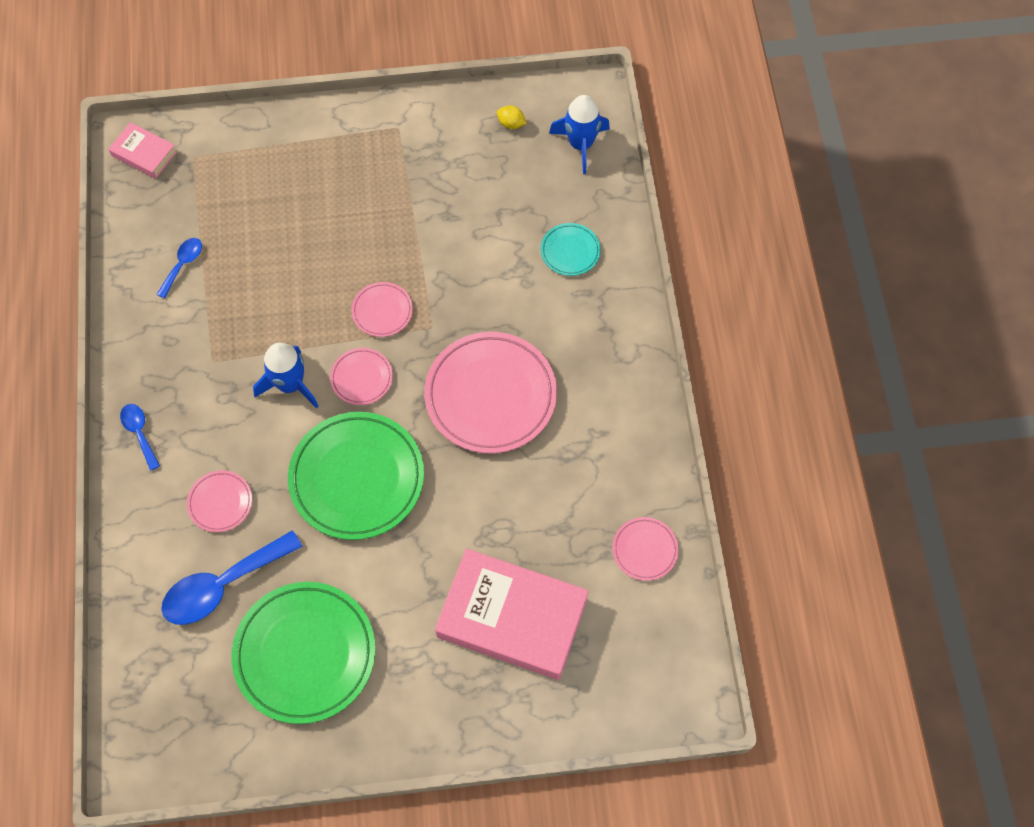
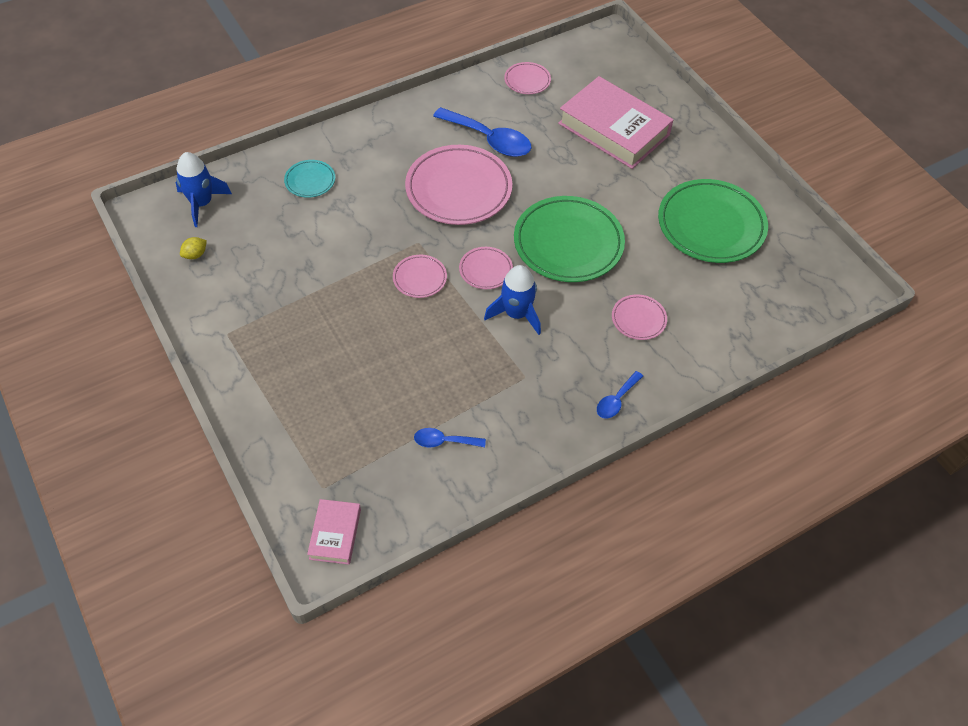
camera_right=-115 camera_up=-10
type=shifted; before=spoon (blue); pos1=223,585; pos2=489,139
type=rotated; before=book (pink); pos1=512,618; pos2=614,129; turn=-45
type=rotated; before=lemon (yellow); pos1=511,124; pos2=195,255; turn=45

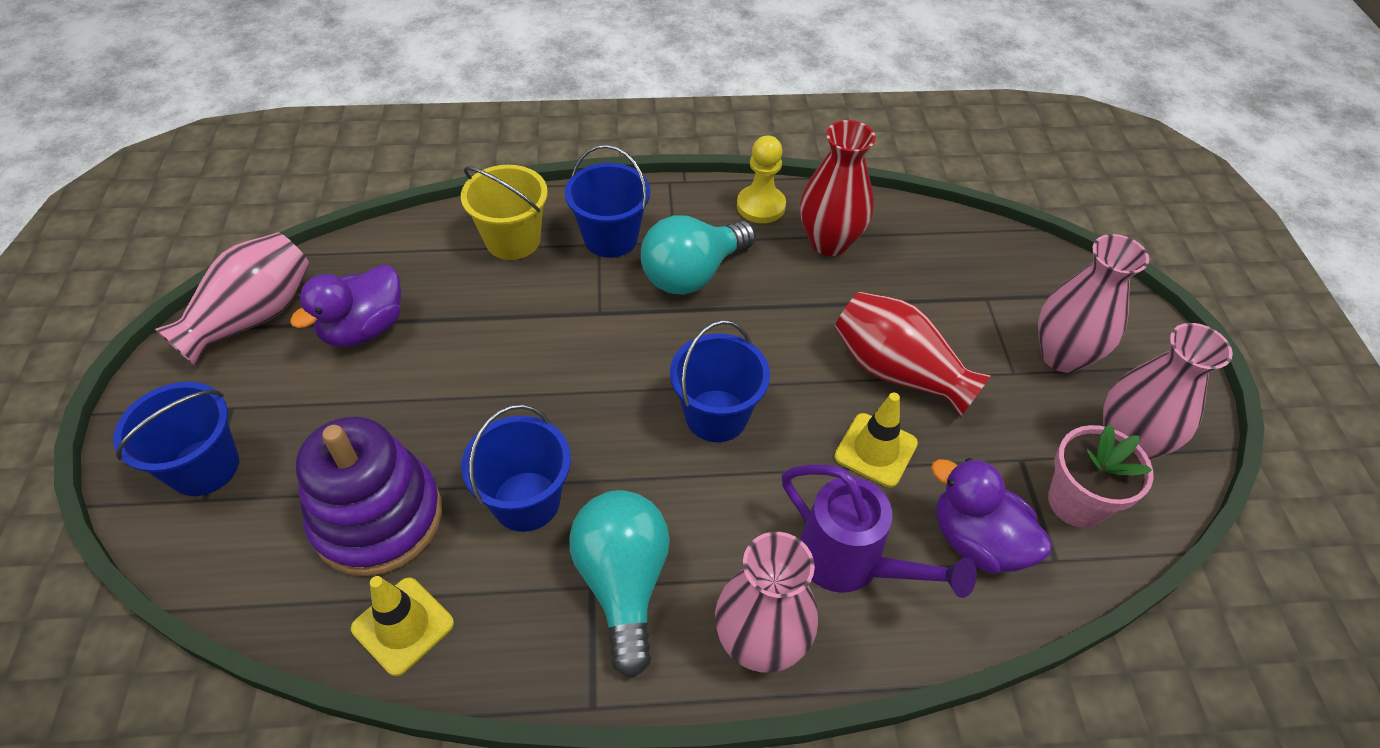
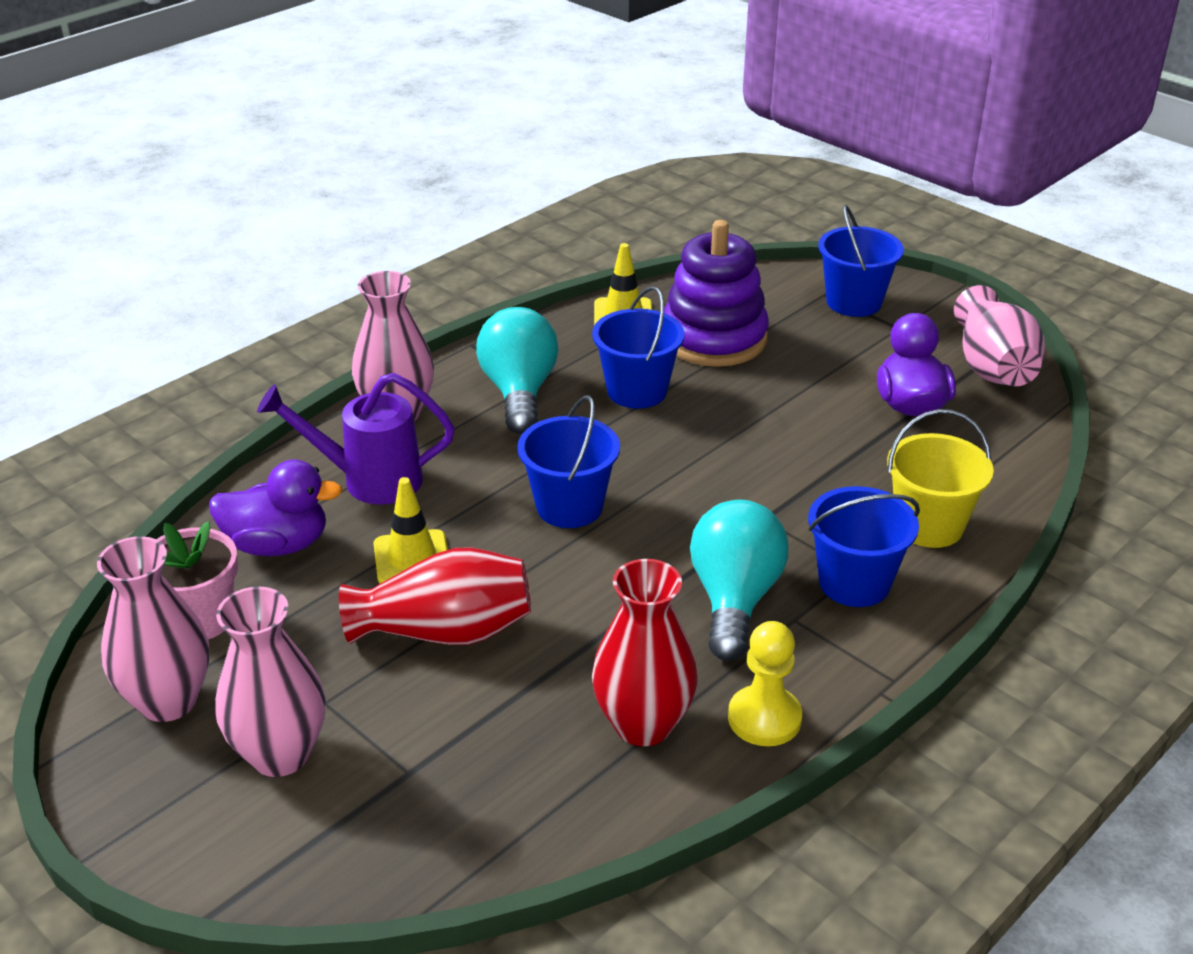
camera_right=140 camera_up=-15
type=rotated; before=light bulb (turquoise); pos1=623,583; pos2=519,392; turn=-135

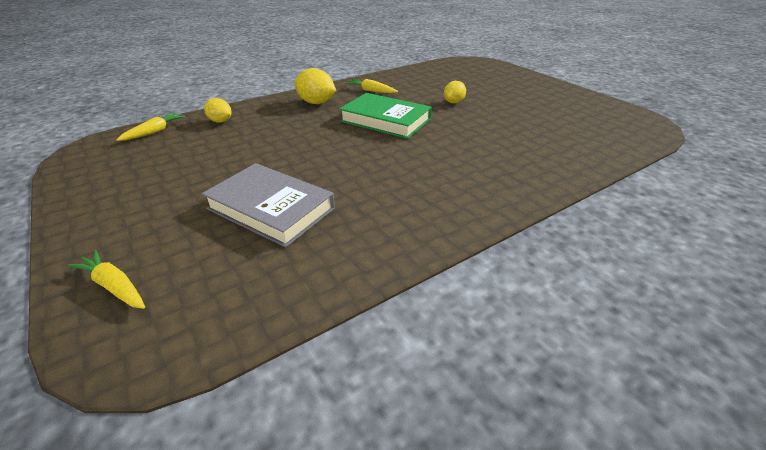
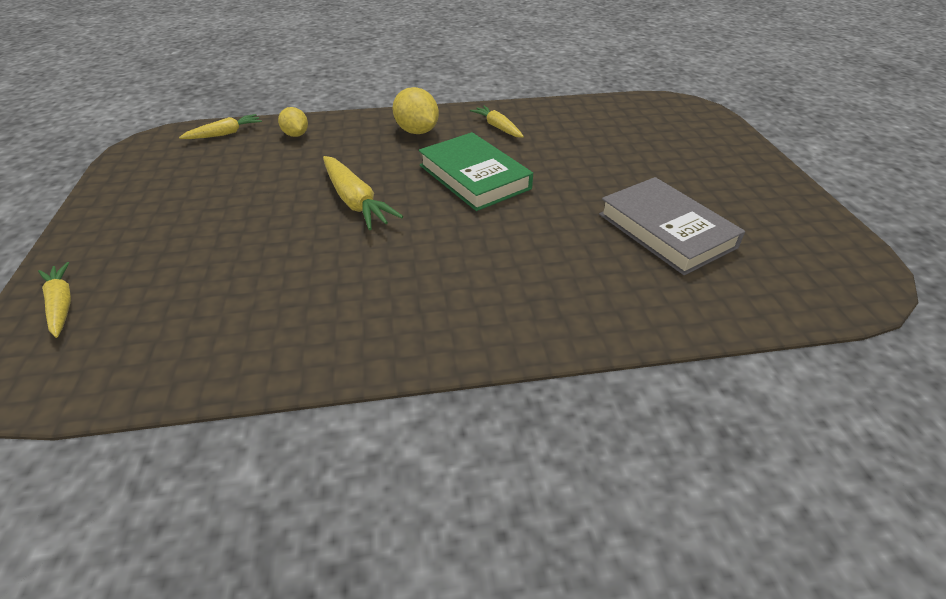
camera_right=25 camera_up=5
type=shifted; before=book (grey); pos1=271,209; pos2=666,231
type=gone; before=lemon (yellow); pos1=453,102
type=new; after=carrot (yellow); pos2=355,201

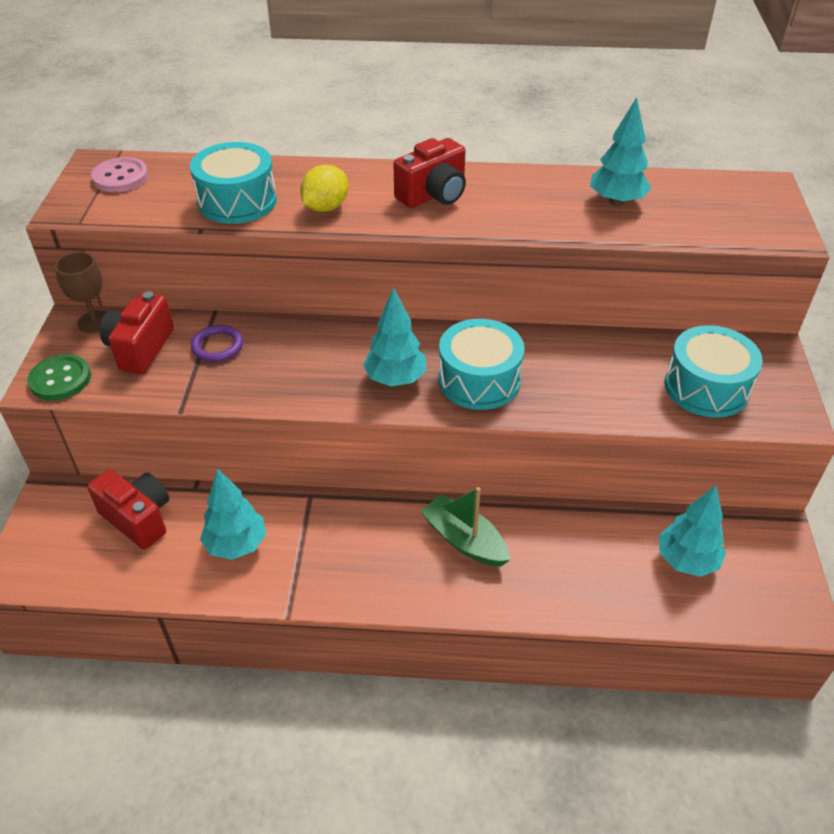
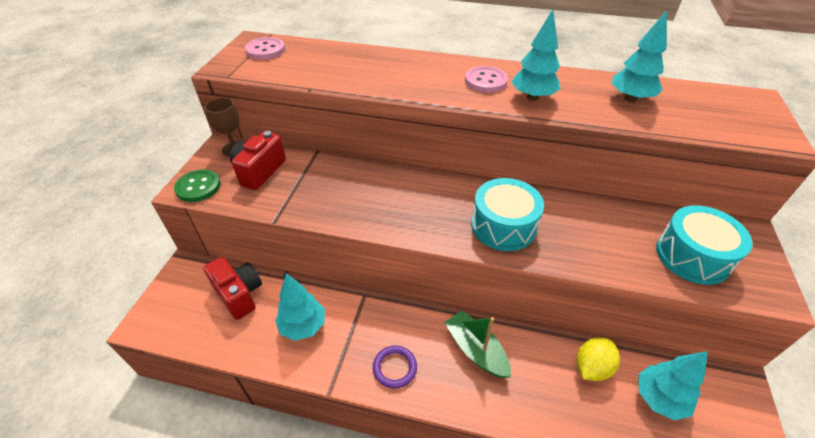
camera_right=10 camera_up=0
type=gone; before=drum (turquoise); pos1=237,201
type=shifted; before=ring (purple); pos1=217,346; pos2=394,368
type=shifted; before=lemon (yellow); pos1=326,207; pos2=592,367
type=shifted; before=tree (turquoise); pos1=395,379; pos2=532,97
type=swapped; before=camera (red); after=button (pink); pos1=433,195; pos2=485,81

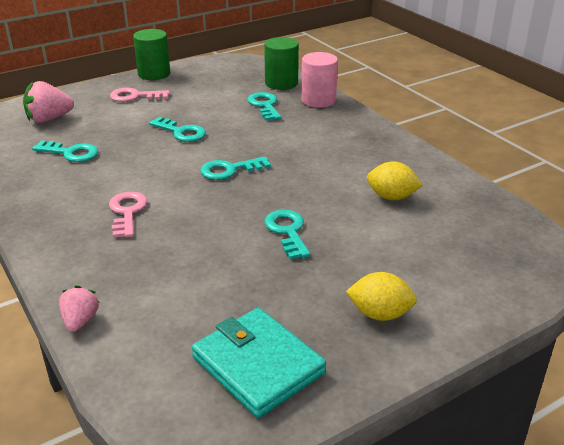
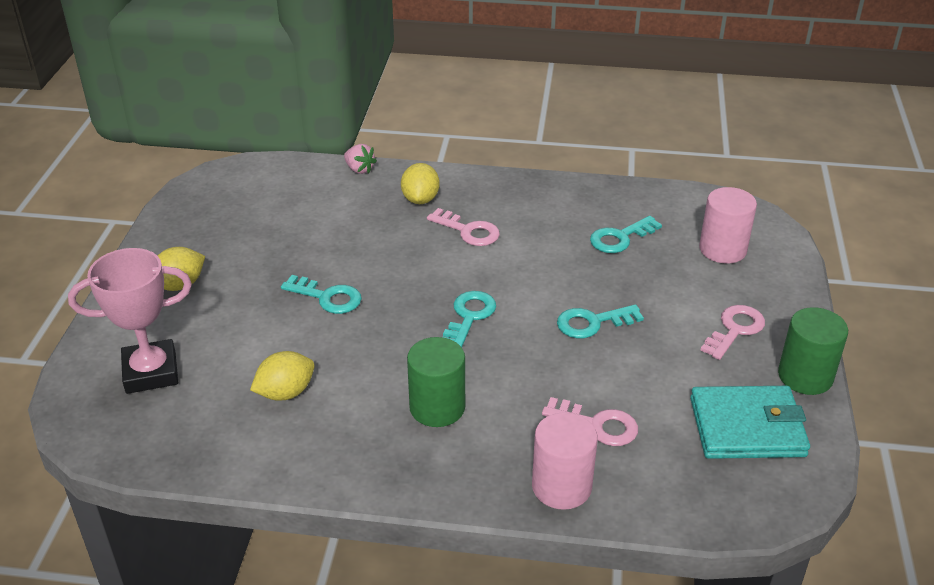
camera_right=130 camera_up=5
type=swapped; before=strawberry (pink); after=cylinder (pink); pos1=49,119; pos2=722,249
type=shifted; before=wallet (turquoise); pos1=258,365; pos2=747,427
type=repainted; before=key (turquoise); after=key (pink); pos1=264,105; pos2=597,425
type=shifted; before=cylinder (green); pos1=281,83; pos2=437,407
type=new; after=trophy (pink); pos2=151,372
type=new; after=lemon (yellow); pos2=420,199

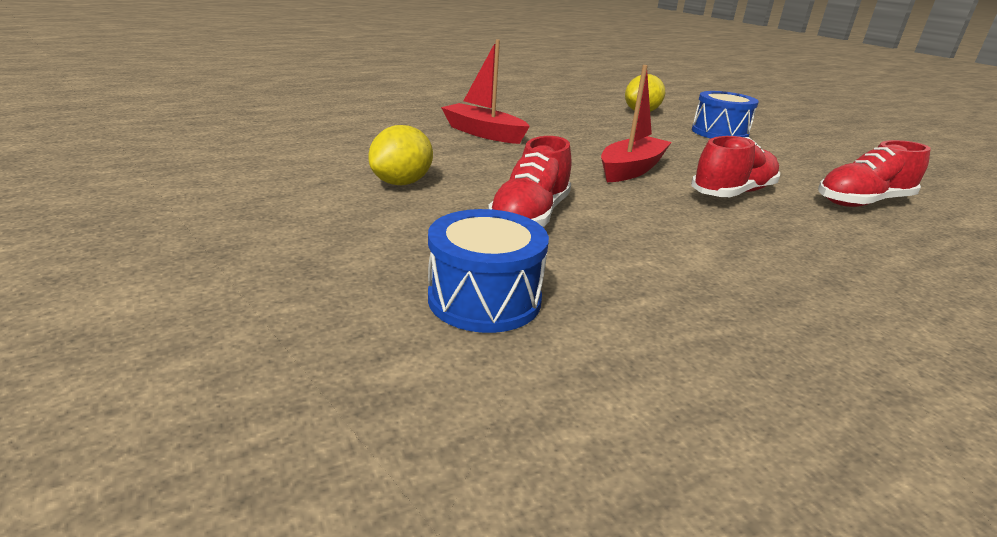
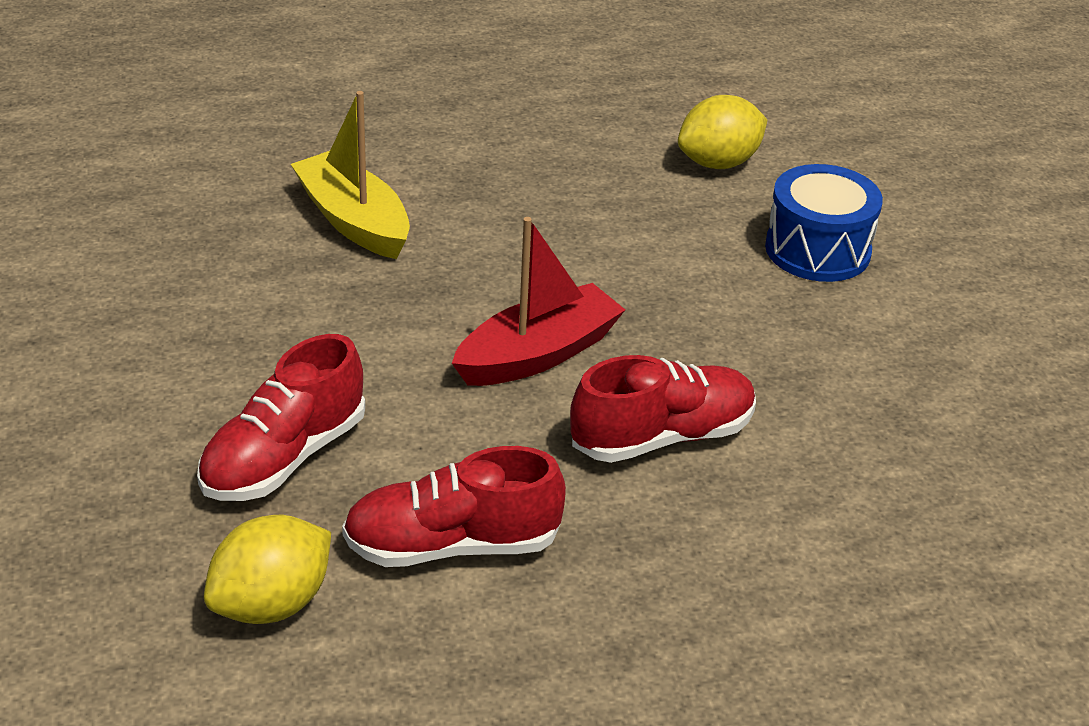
camera_right=15 camera_up=10
type=shifted; before=lemon (yellow); pos1=402,183; pos2=272,604
type=gone; before=drum (blue); pos1=484,299
type=repainted; before=boat (red); after=boat (yellow); pos1=483,133; pos2=354,221
type=shifted; before=shoe (red); pos1=862,202; pos2=452,545

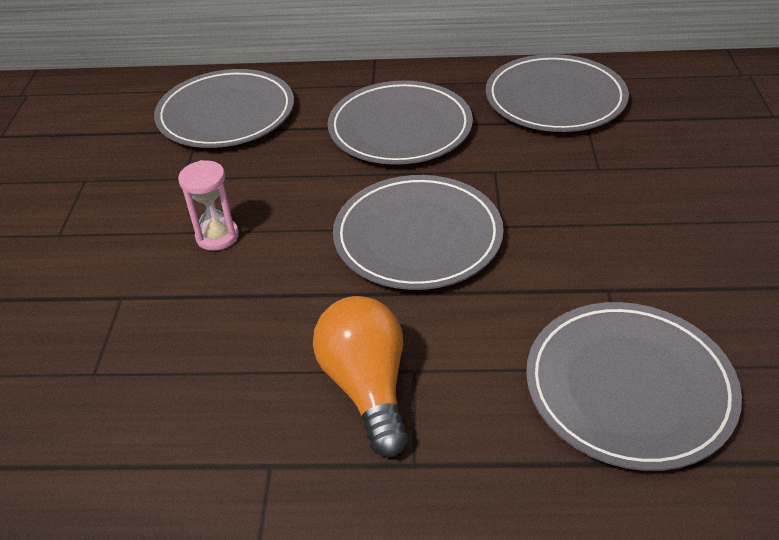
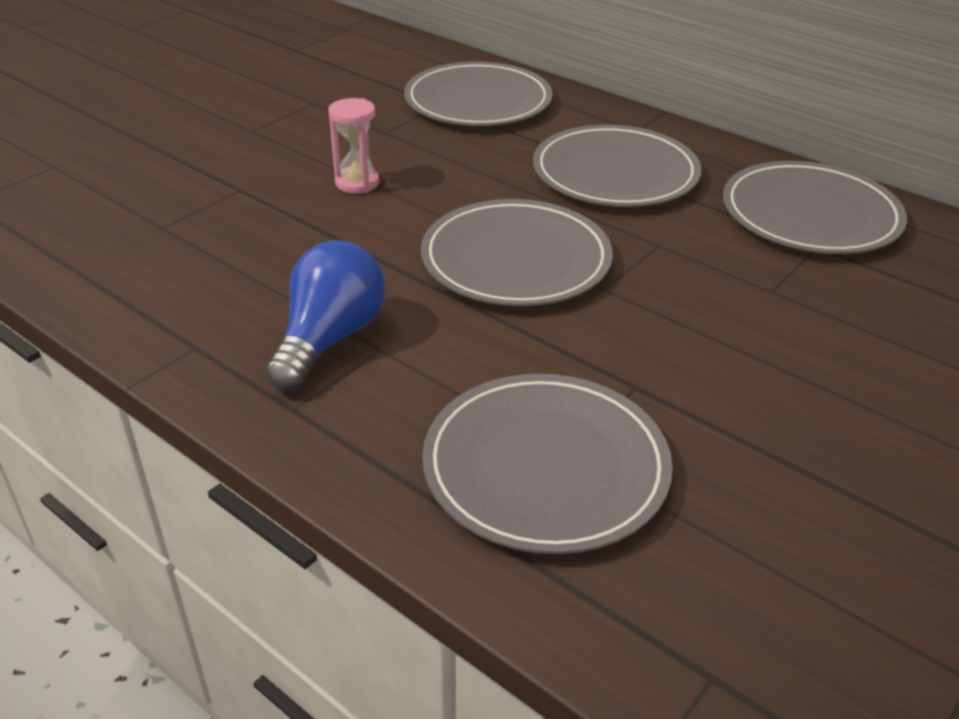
camera_right=35 camera_up=-5
type=repainted; before=light bulb (orange); after=light bulb (blue); pos1=367,387; pos2=329,339

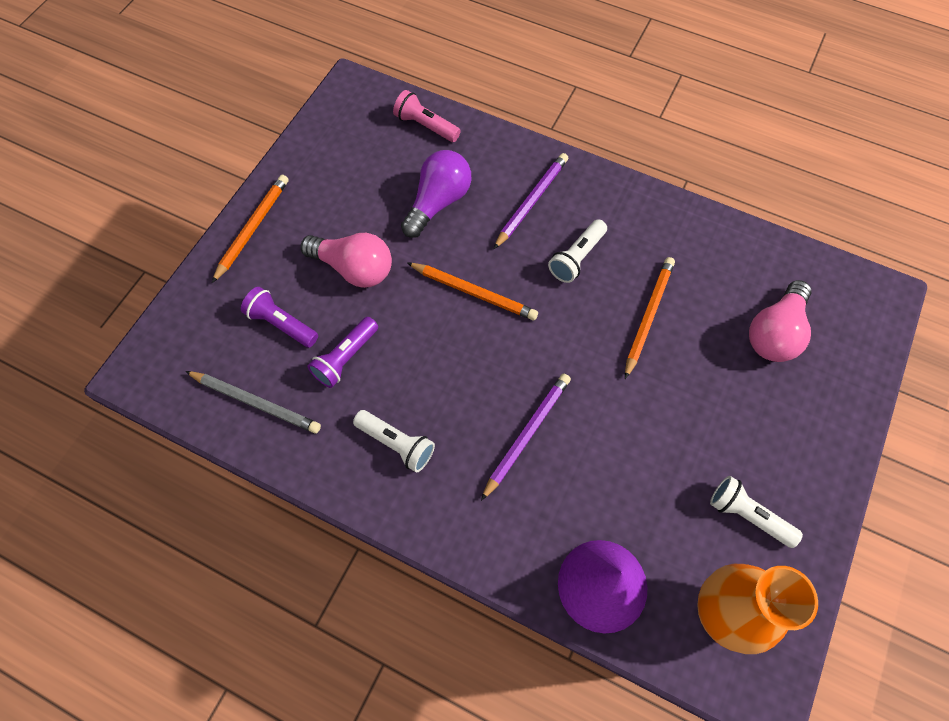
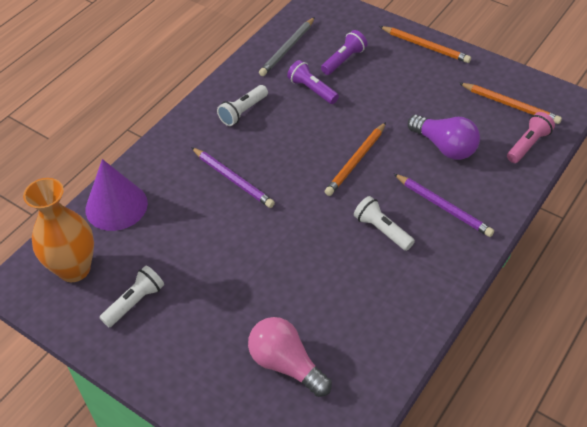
camera_right=100 camera_up=-15
type=gone; before=light bulb (pink); pos1=354,268
type=shifted; before=pencil (orange); pos1=648,316; pos2=510,105

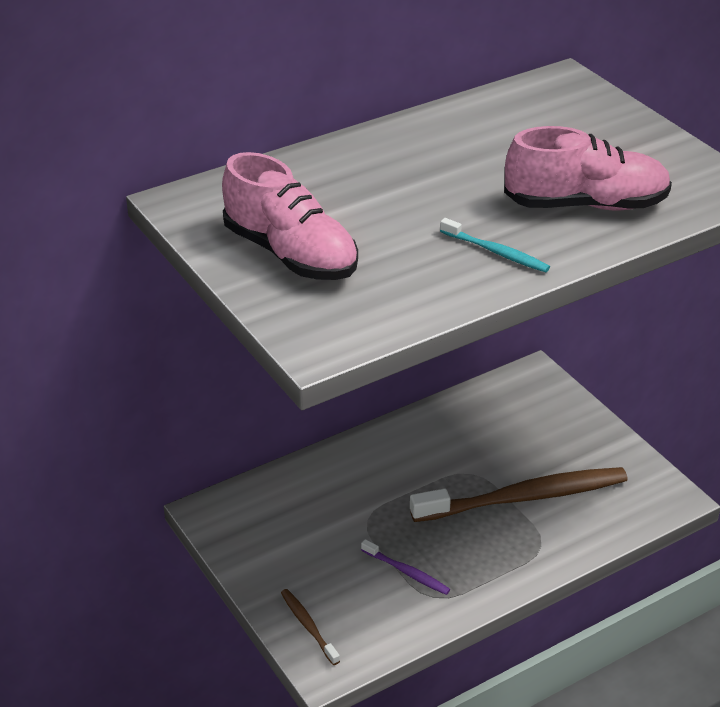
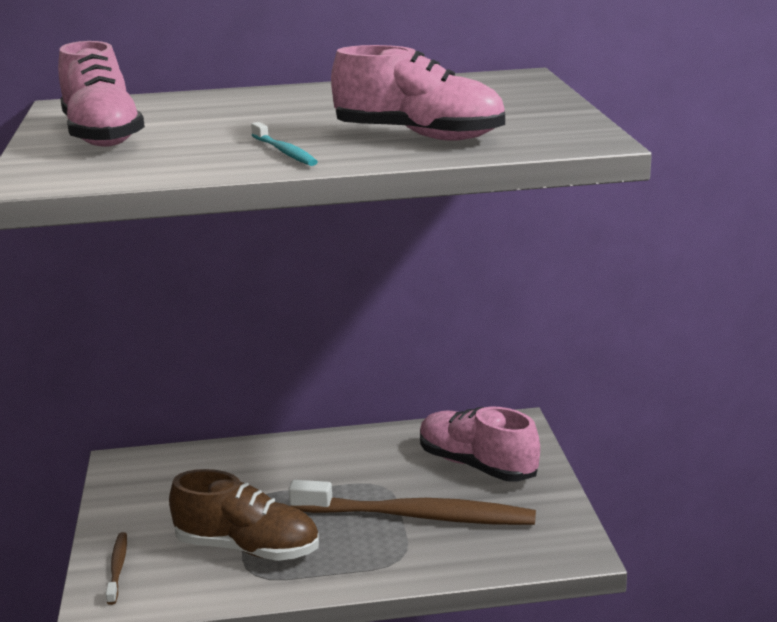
camera_right=25 camera_up=-15
type=swapped; before=toothbrush (purple); after=shoe (brown); pos1=407,572; pos2=248,548
type=new; after=shoe (pink); pos2=476,465

